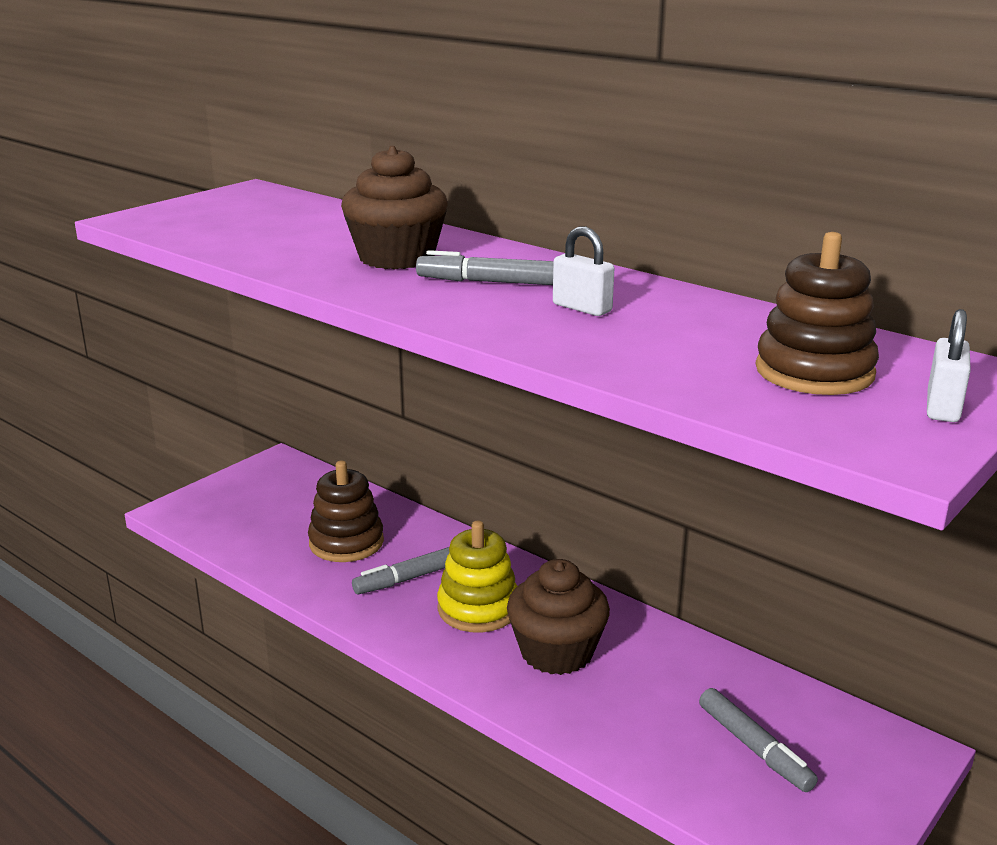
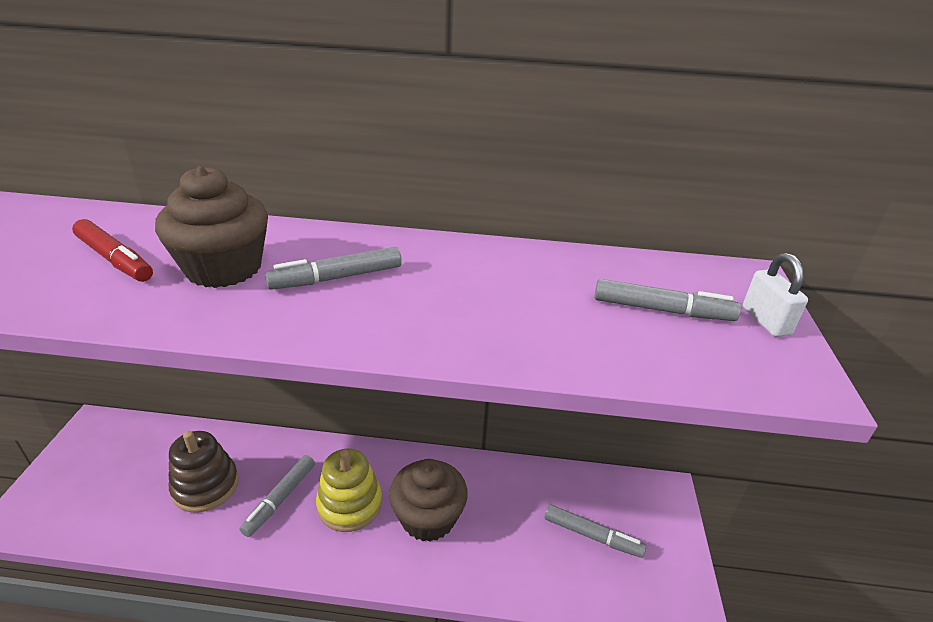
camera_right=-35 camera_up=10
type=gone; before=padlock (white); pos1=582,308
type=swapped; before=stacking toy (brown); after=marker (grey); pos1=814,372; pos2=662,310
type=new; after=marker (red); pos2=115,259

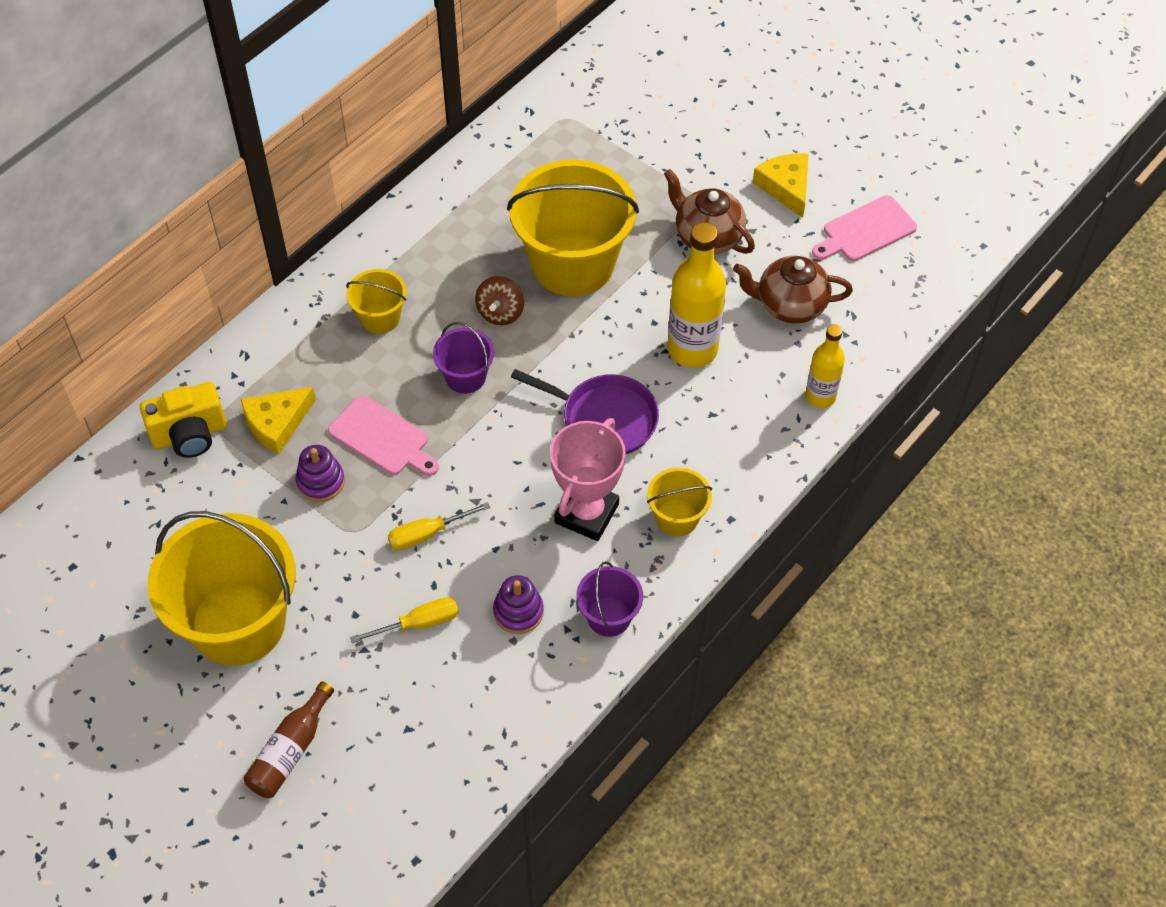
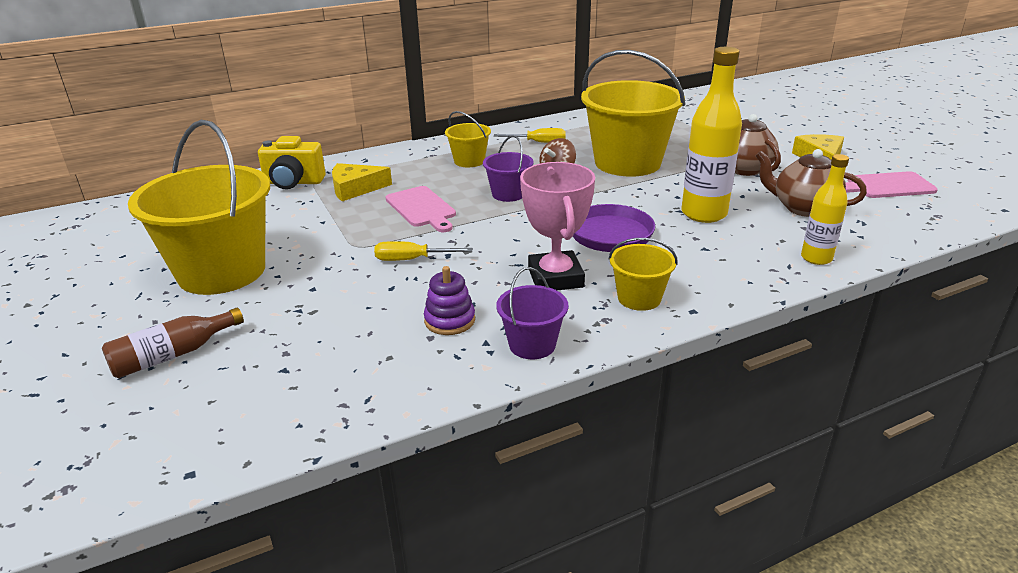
camera_right=25 camera_up=-25
type=gone; before=stacking toy (purple); pos1=320,481
type=shifted; before=screwdriver (yellow); pos1=419,623; pos2=539,142
type=rotated; before=trophy (pink); pos1=586,513; pos2=555,278; turn=-60

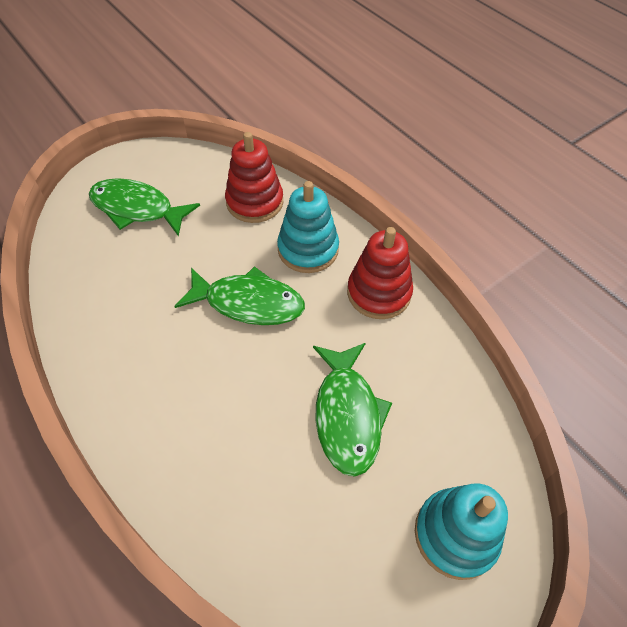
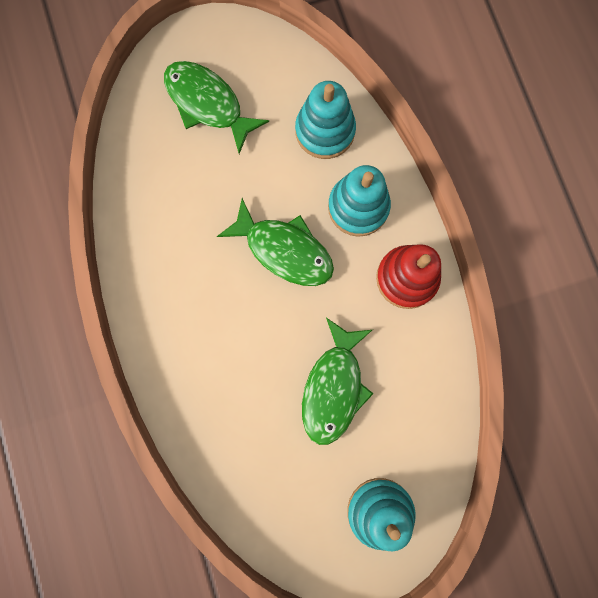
camera_right=20 camera_up=25
type=repainted; before=stacking toy (red); after=stacking toy (turquoise); pos1=255,202; pos2=325,131

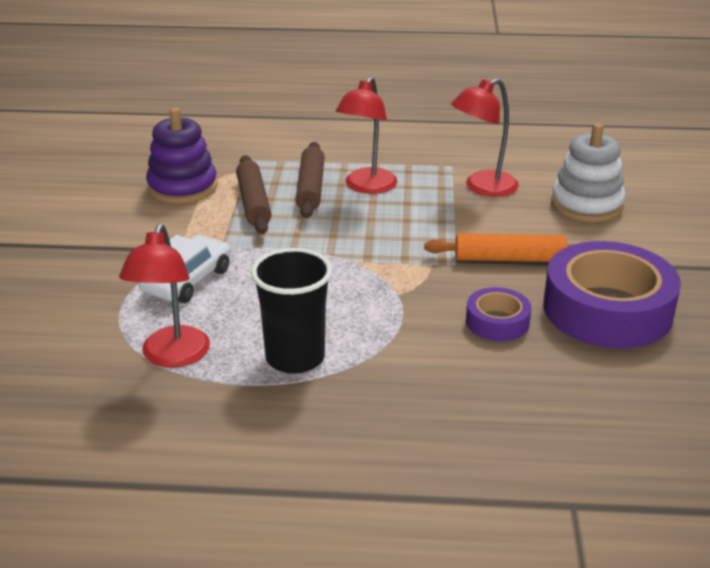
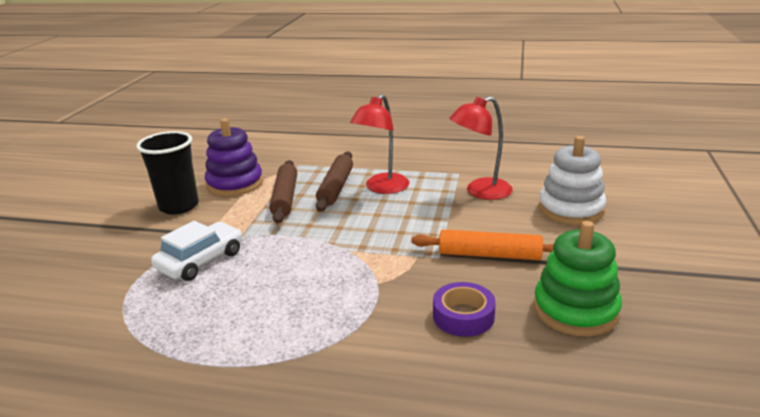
camera_right=10 camera_up=-5
type=gone; before=lamp (red); pos1=172,357
type=shifted; before=cup (black); pos1=295,358; pos2=179,206
type=swapped; before=tape (purple); after=stacking toy (green); pos1=607,310; pos2=575,310

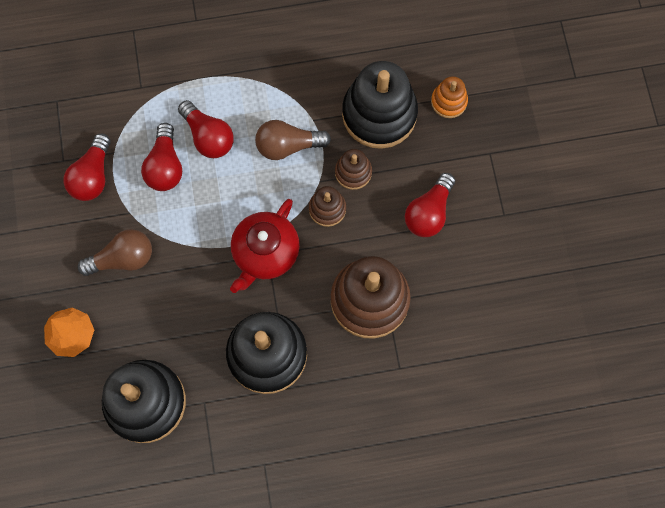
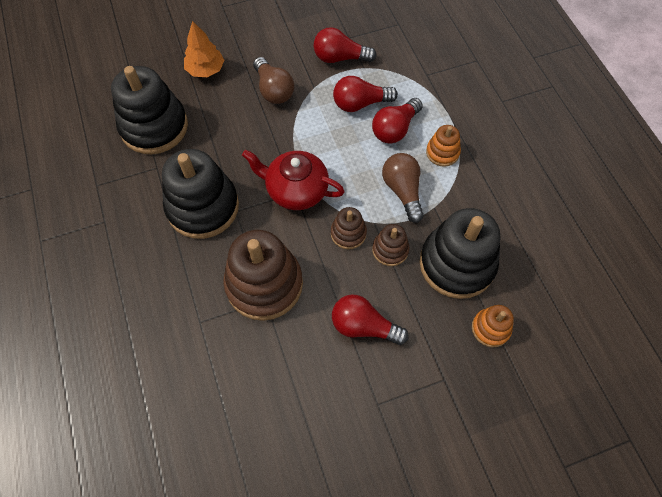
camera_right=80 camera_up=-10
type=new; after=stacking toy (orange); pos2=442,152

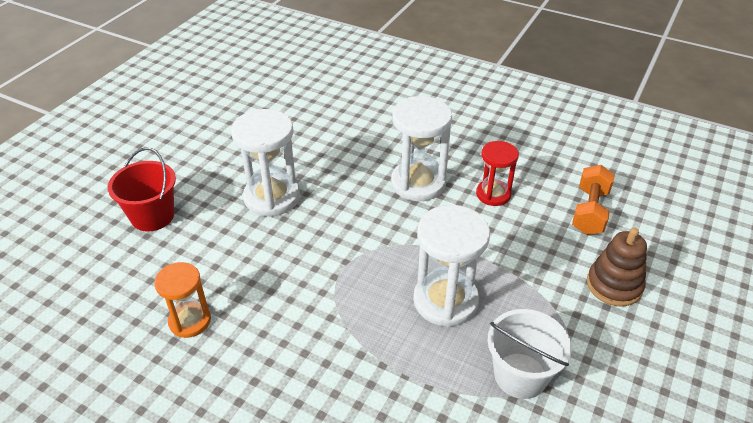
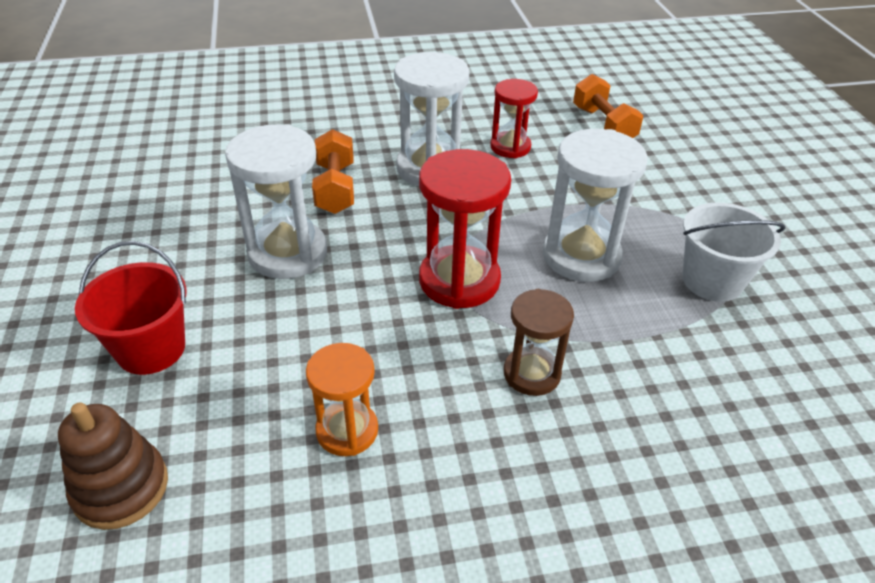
camera_right=-40 camera_up=0
type=shifted; before=stacking toy (brown); pos1=614,285; pos2=121,488
type=new; after=dumbbell (orange); pos2=335,188
type=new; after=hourglass (red); pos2=459,280
type=new; after=hourglass (brown); pos2=531,373

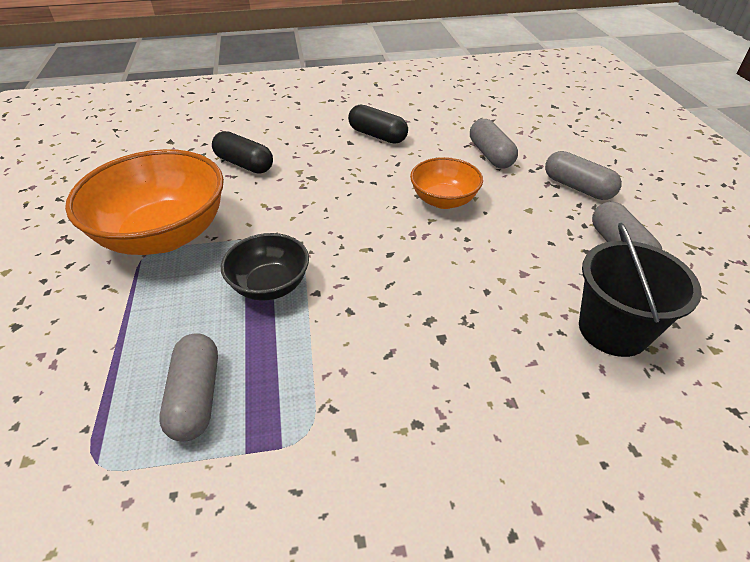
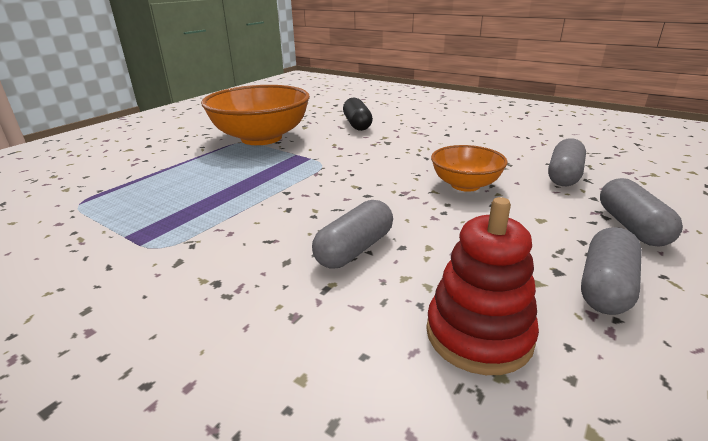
camera_right=45 camera_up=-15
type=shifted; before=capsule (grey); pos1=196,396; pos2=354,249
type=gone; before=bowl (black); pos1=270,285
type=gone; before=capsule (black); pos1=377,135
type=swapped; before=bucket (black); after=stacking toy (red); pos1=613,329; pos2=478,334

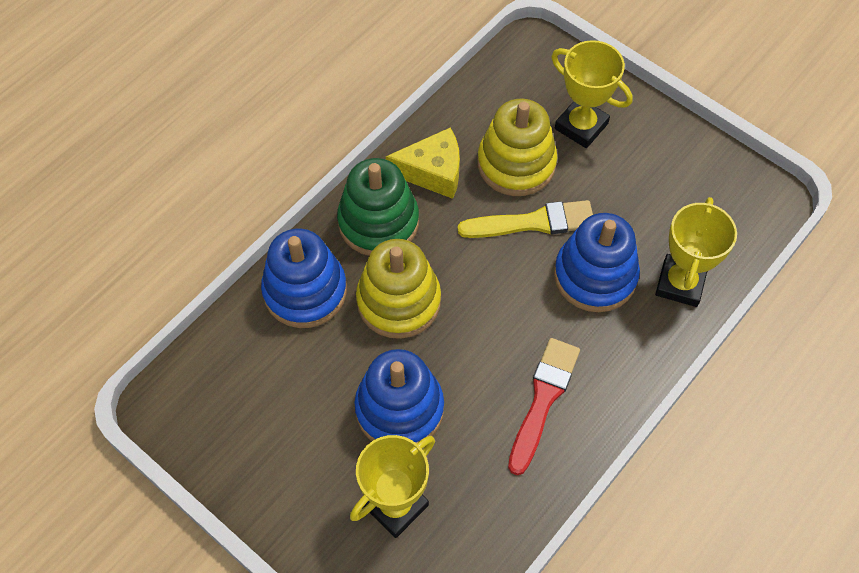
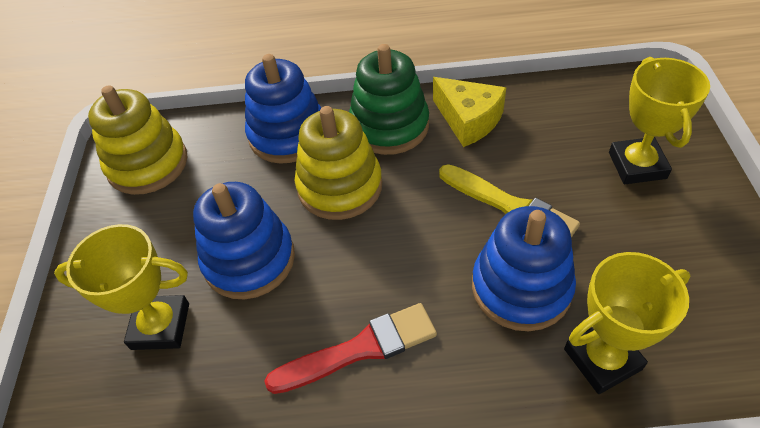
camera_right=50 camera_up=-10
type=shifted; before=stacking toy (yellow); pos1=516,164; pos2=148,164

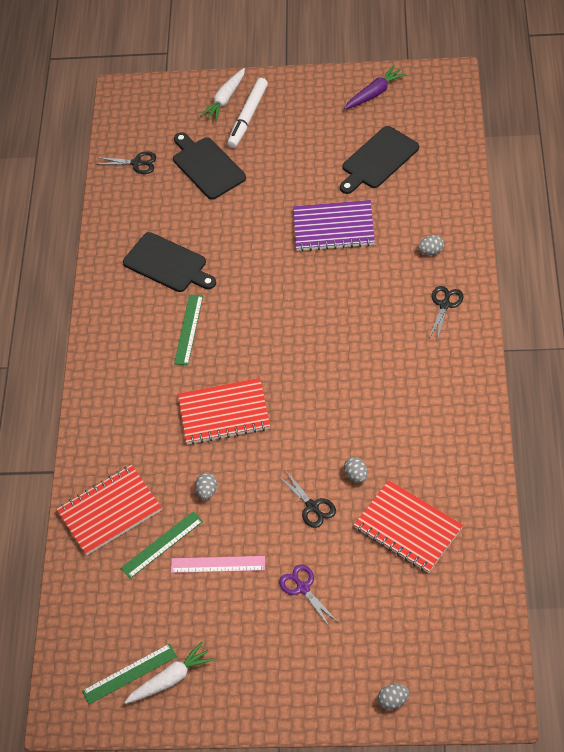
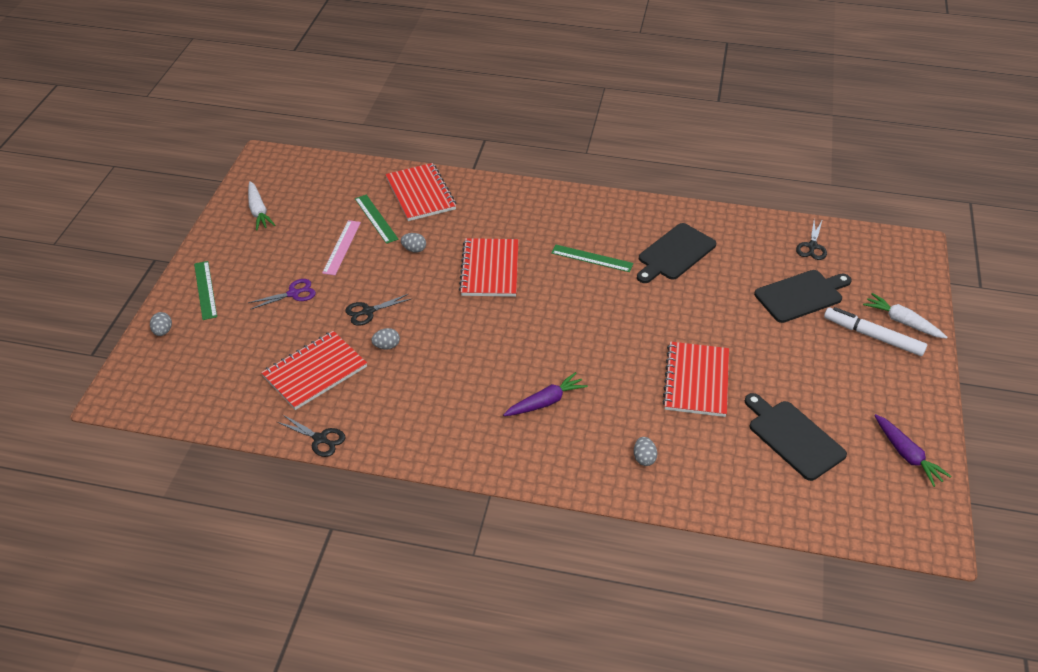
camera_right=95 camera_up=-10
type=shifted; before=ruler (green); pos1=129,673; pos2=205,290
type=repainted; before=notebook (purple); after=notebook (red); pos1=333,228; pos2=696,381
type=shifted; before=scissors (black); pos1=444,305; pos2=320,439
type=new; after=carrot (purple); pos2=545,402

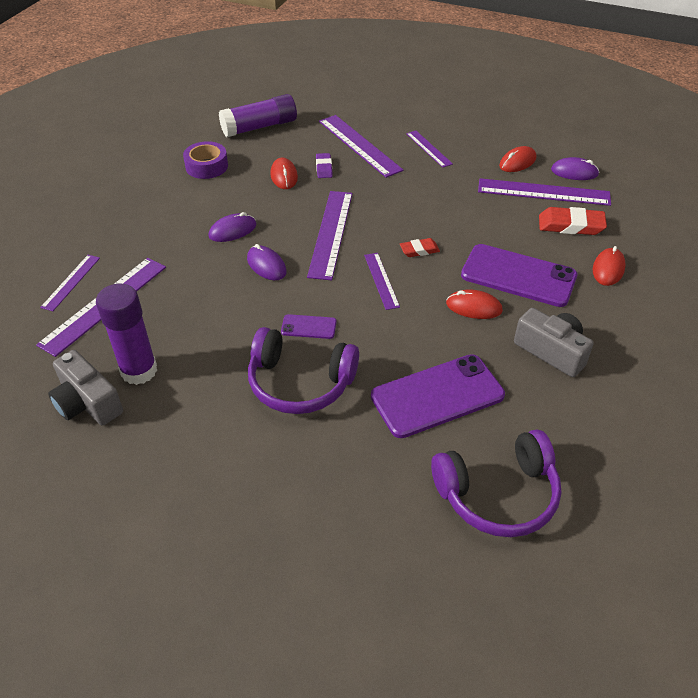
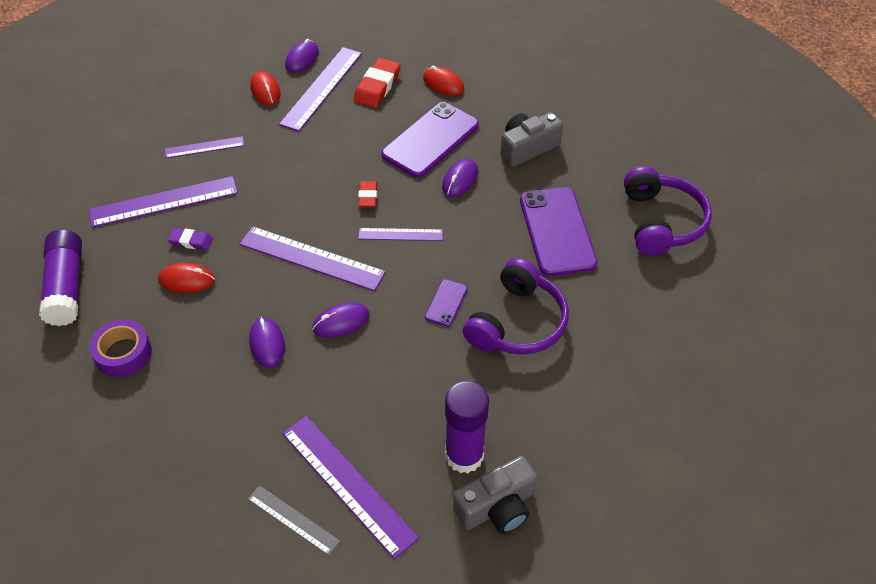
camera_right=-75 camera_up=5
type=repainted; before=ruler (purple); after=ruler (grey); pos1=71,282; pos2=293,520
type=repainted; before=mouse (red); after=mouse (purple); pos1=473,307; pos2=460,180

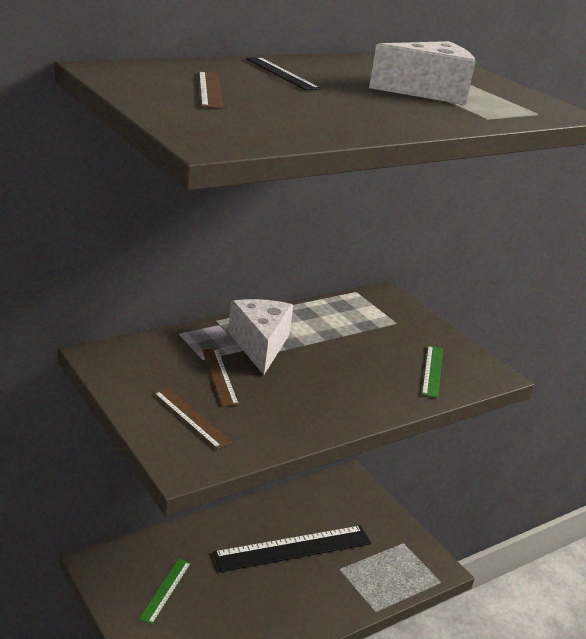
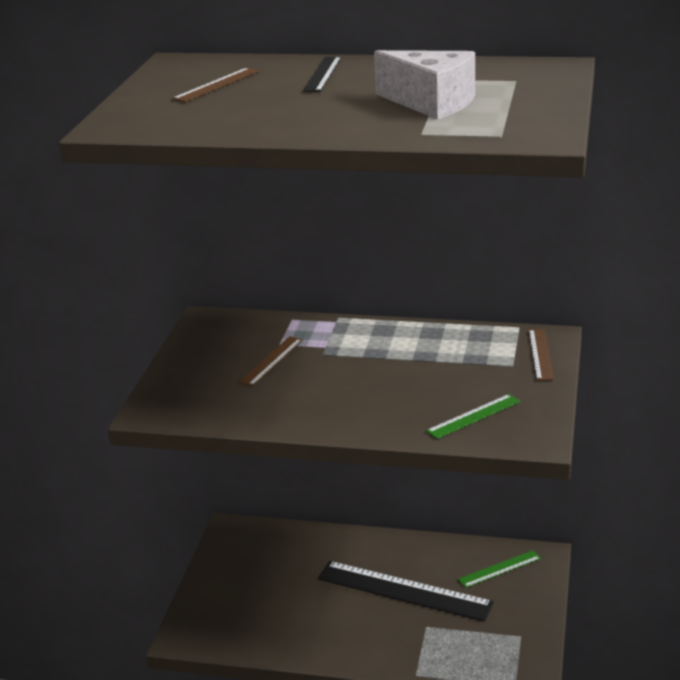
camera_right=50 camera_up=0
type=shifted; before=ruler (green); pos1=165,590; pos2=499,569
type=shifted; before=ruler (brown); pos1=191,417; pos2=540,354
type=gone; before=cheese (white); pos1=260,345

